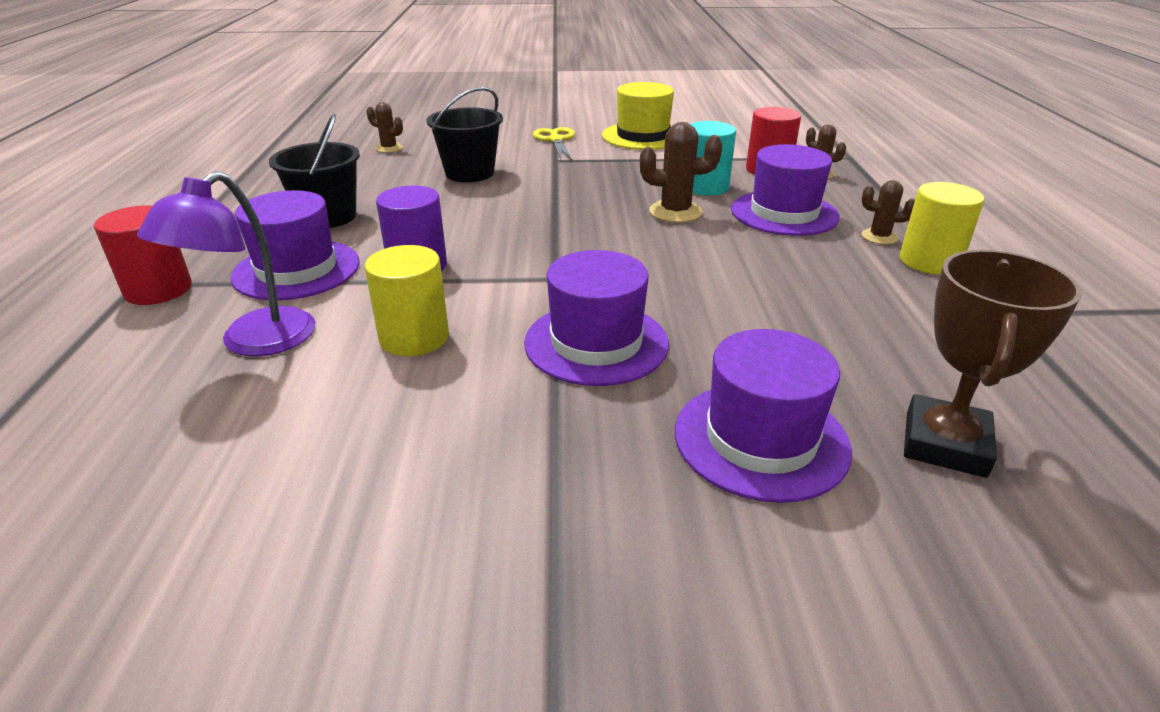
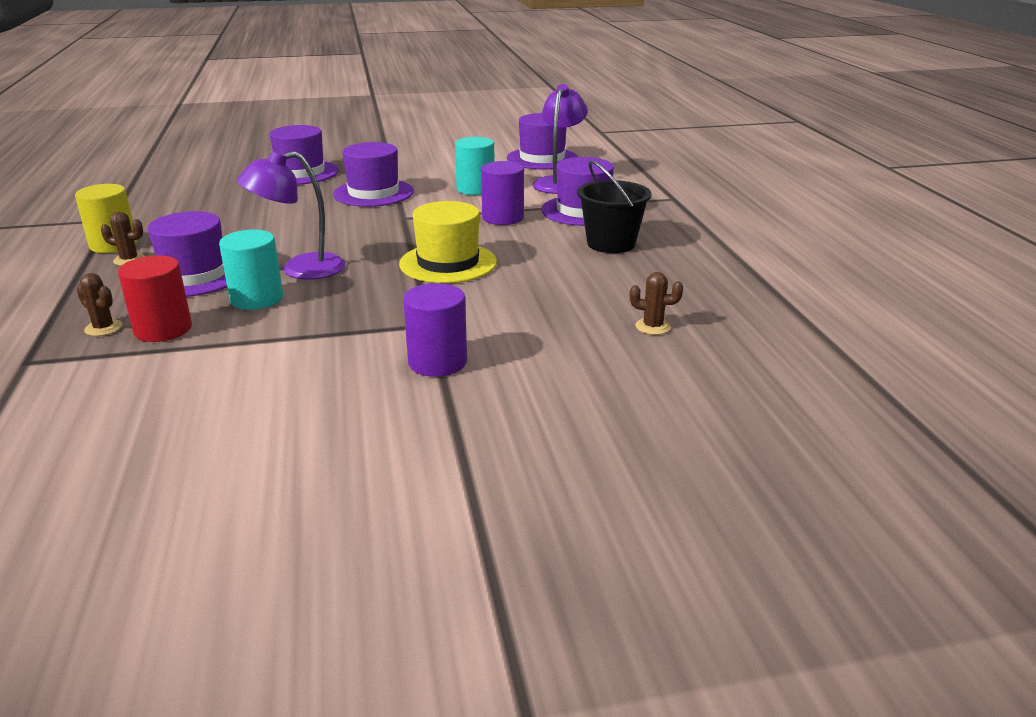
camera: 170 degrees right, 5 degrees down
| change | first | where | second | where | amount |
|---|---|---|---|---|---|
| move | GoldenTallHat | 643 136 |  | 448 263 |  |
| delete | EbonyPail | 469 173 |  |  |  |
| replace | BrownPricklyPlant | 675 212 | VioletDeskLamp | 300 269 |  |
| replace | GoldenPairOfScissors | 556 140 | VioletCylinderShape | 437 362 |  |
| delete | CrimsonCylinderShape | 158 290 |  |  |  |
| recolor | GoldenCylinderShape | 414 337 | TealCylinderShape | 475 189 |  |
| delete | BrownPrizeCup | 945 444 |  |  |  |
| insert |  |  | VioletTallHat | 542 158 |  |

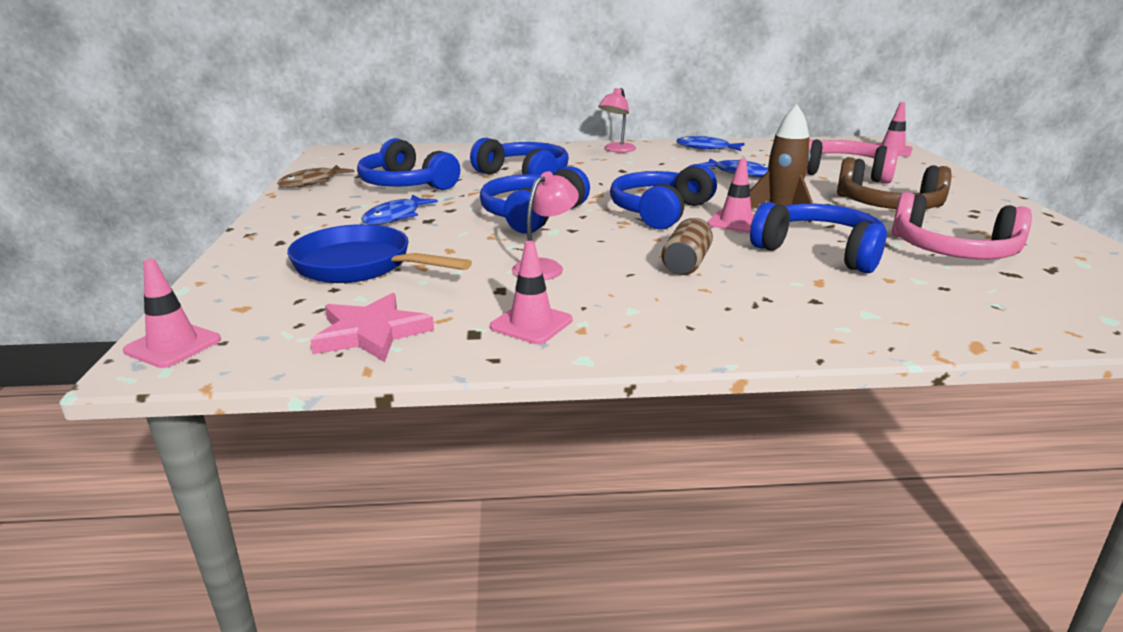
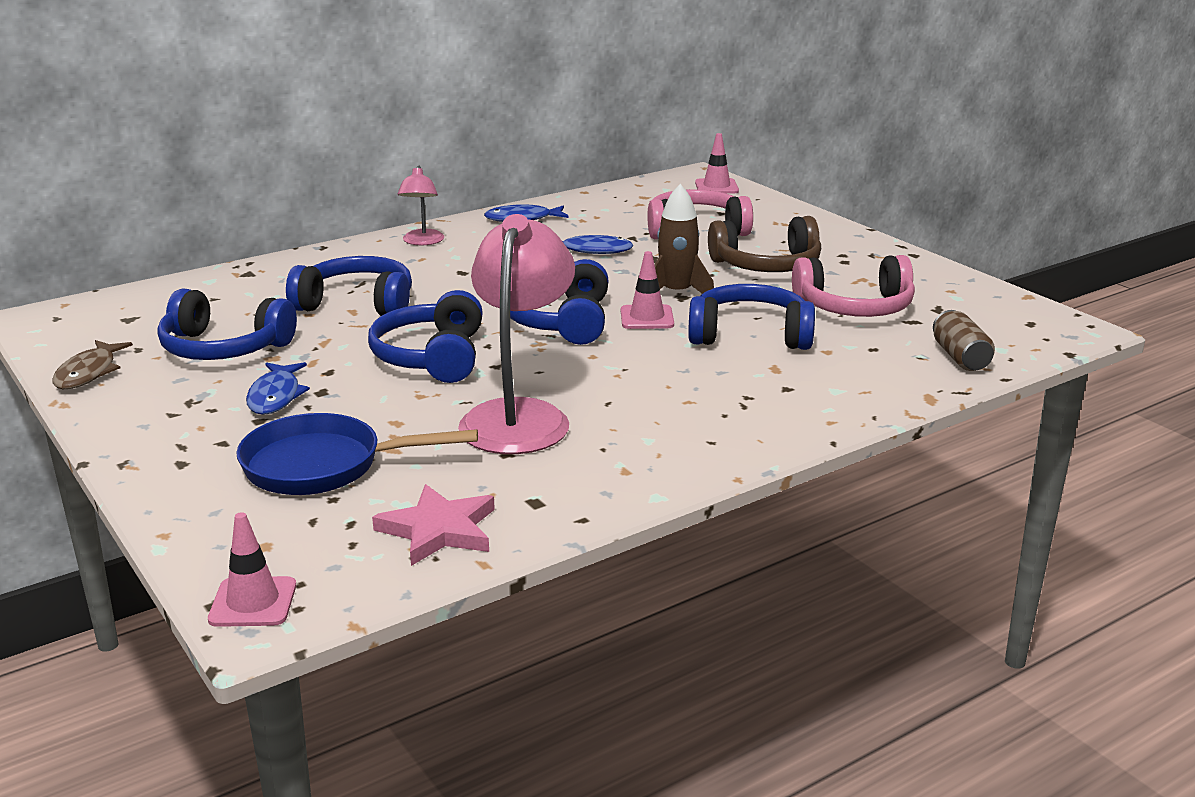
camera: 30 degrees left, 0 degrees up
| change | first | where | second | where | amount |
|---|---|---|---|---|---|
| resize | RosePinkDeskLamp | 545 267 |  | 519 416 | x1.97 |
| move | BrownTin | 686 263 |  | 960 357 |  |
| delete | RosePinkTrafficCone | 531 324 |  |  |  |

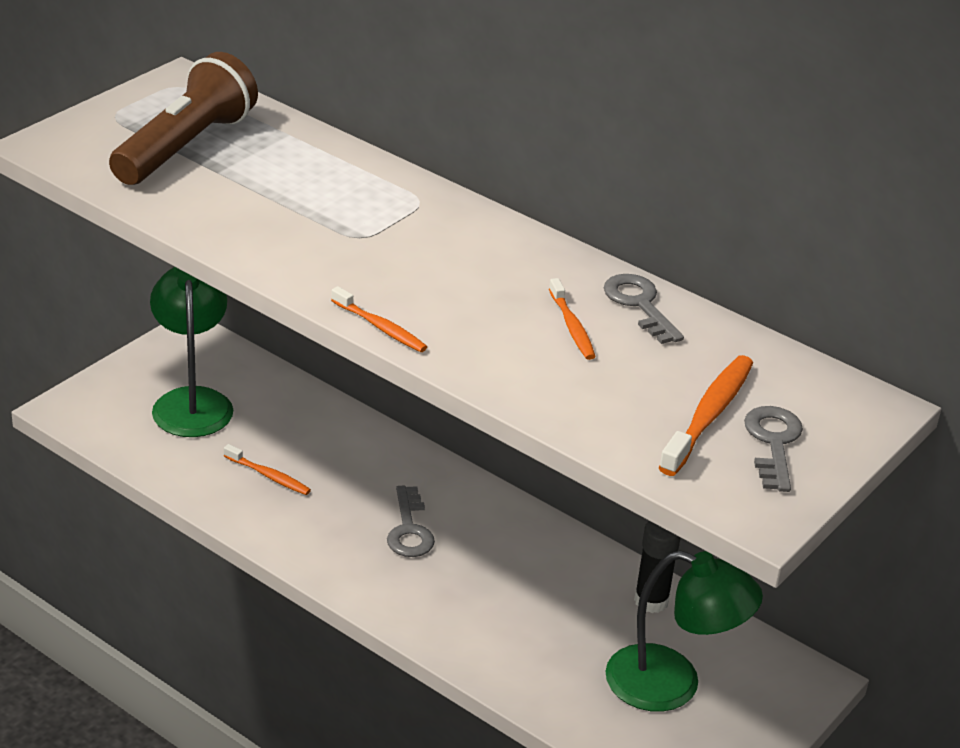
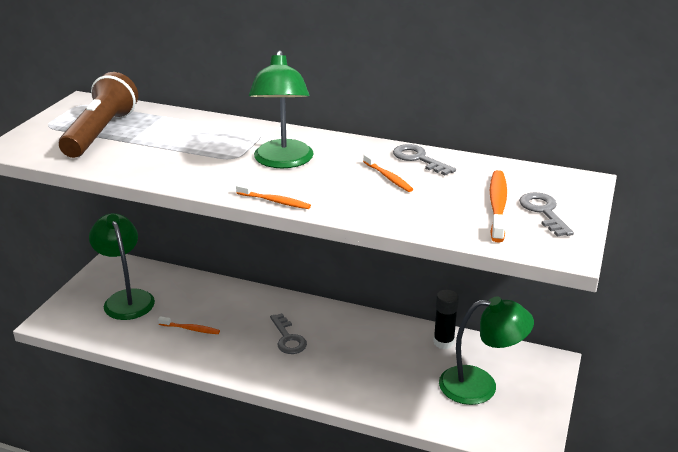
camera: 15 degrees left, 5 degrees down
| change | first | where | second | where | amount |
|---|---|---|---|---|---|
| insert |  |  | EmeraldDeskLamp | 283 161 |  |

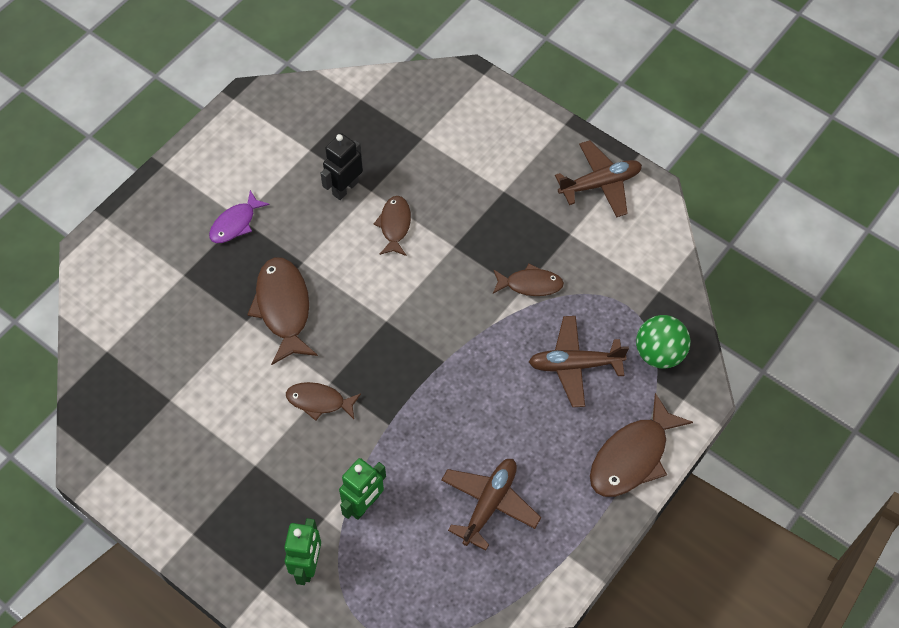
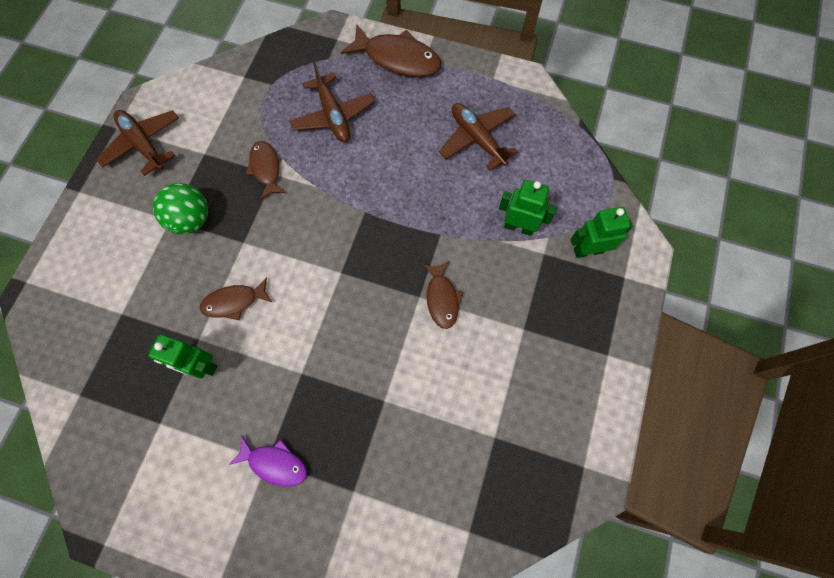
camera: 110 degrees left, 10 degrees up
| change | first | where | second | where | amount |
|---|---|---|---|---|---|
| recolor | EbonyToyRobot | 345 188 | EmeraldToyRobot | 201 366 |  |
| delete | BrownToyFish | 283 308 |  |  |  |
| move | EmeraldSphere | 659 353 |  | 191 219 |  |
| rotate | BrownAeroplane | 489 504 |  | 477 139 | 45 degrees clockwise |

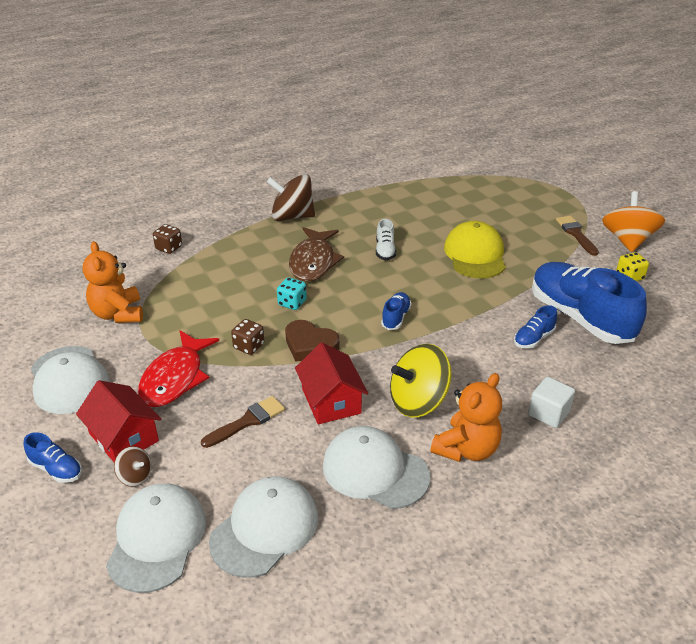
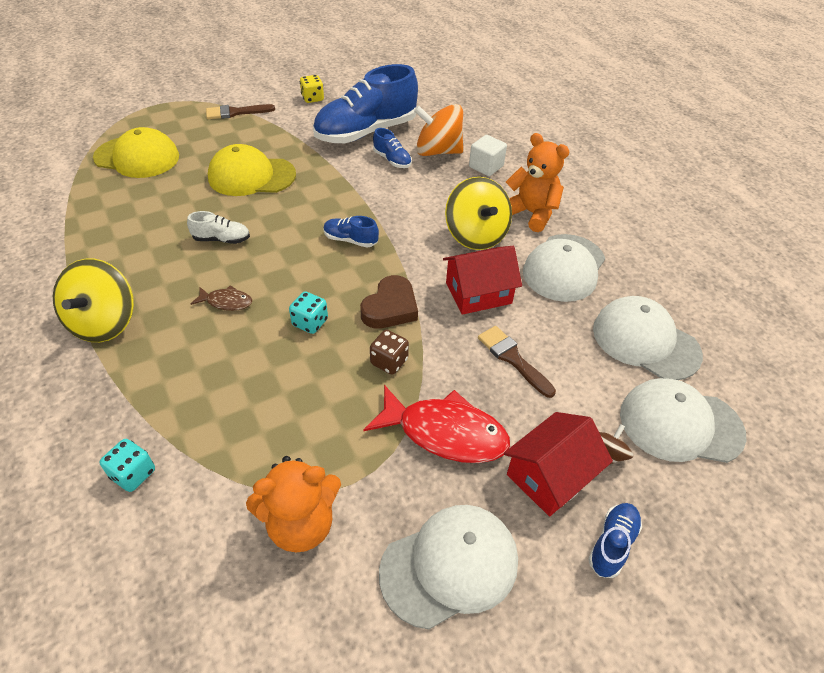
camera: 90 degrees left, 10 degrees up
| change | first | where | second | where | amount |
|---|---|---|---|---|---|
| recolor | BrownToyTop | 292 216 | GoldenToyTop | 104 322 |  |
| move | BrightOrangeToyTop | 628 240 |  | 438 151 |  |
| recolor | BrownDie | 169 248 | TealDie | 133 474 |  |
| resize | BrownToyFish | 313 262 |  | 226 302 | x0.49 |
| insert |  |  | GoldenCap | 137 157 |  |

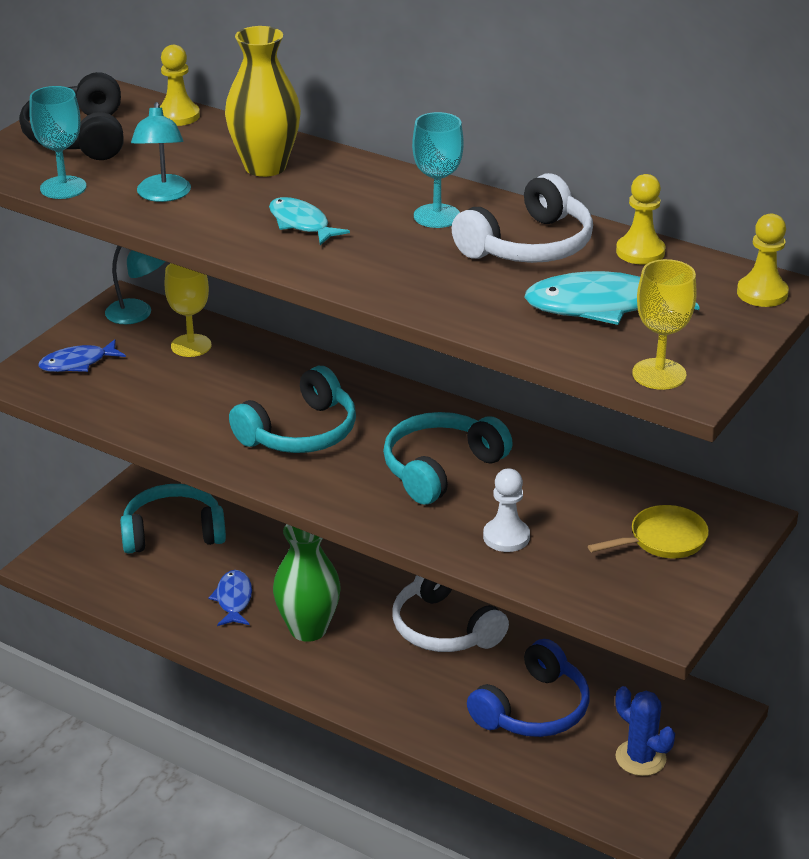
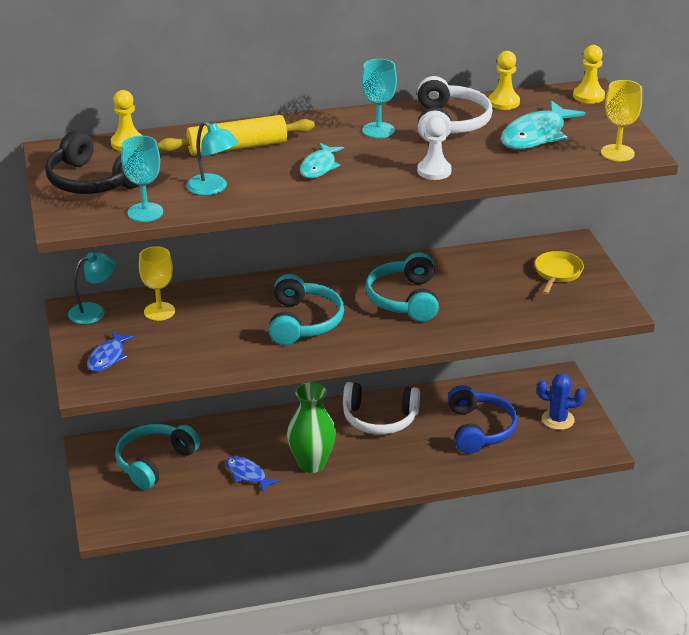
camera: 45 degrees left, 0 degrees up
| change | first | where | second | where | amount |
|---|---|---|---|---|---|
| replace | GoldenVase | 265 167 | GoldenRollingPin | 237 147 |  |
| rotate | TealToyFish | 301 224 |  | 319 167 | 75 degrees counterclockwise |
| move | WhiteGamePawn | 506 537 |  | 434 171 |  |

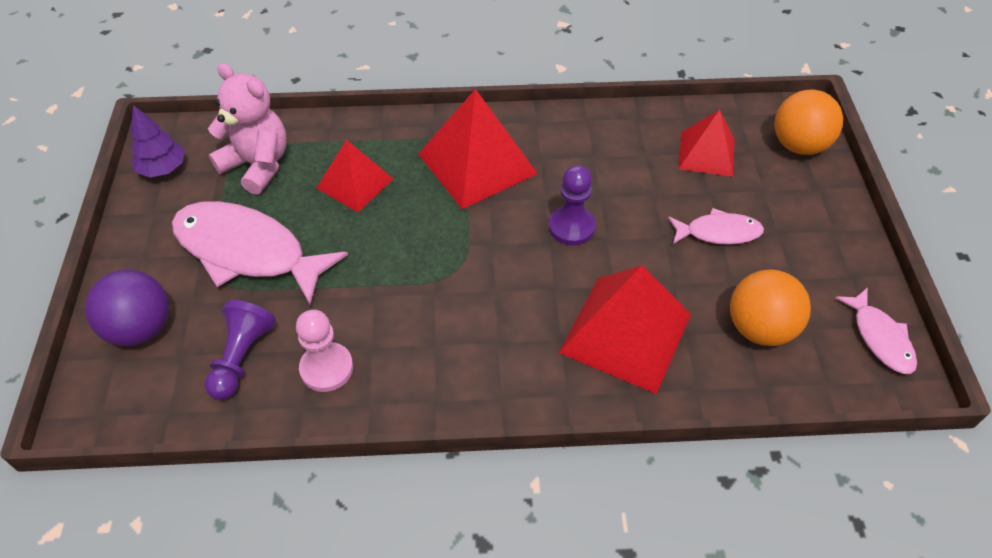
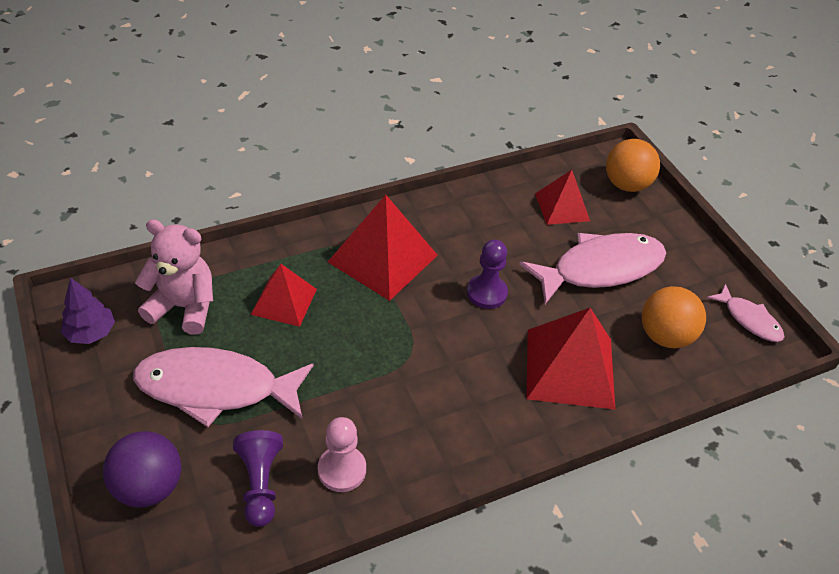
camera: 25 degrees left, 5 degrees down
| change | first | where | second | where | amount |
|---|---|---|---|---|---|
| resize | RosePinkToyFish | 718 232 |  | 600 268 | x1.93 |

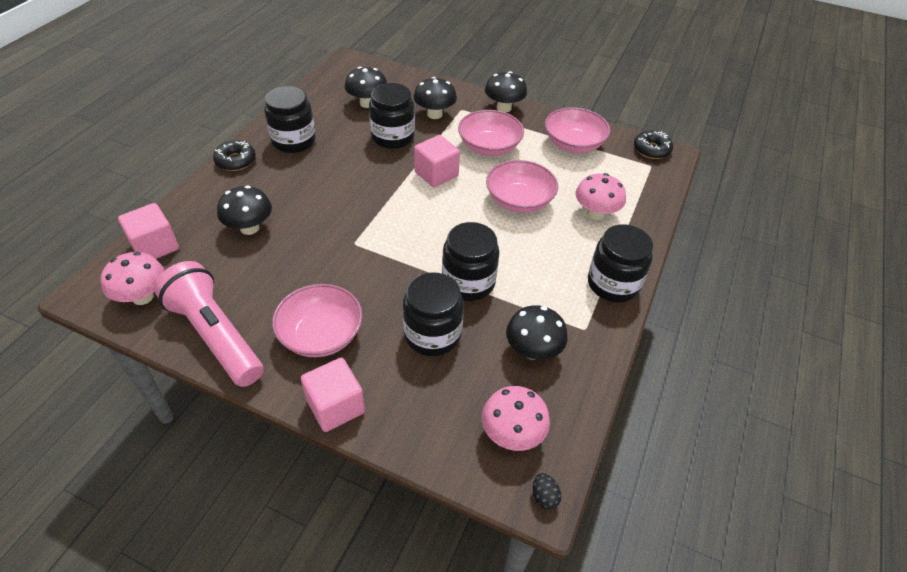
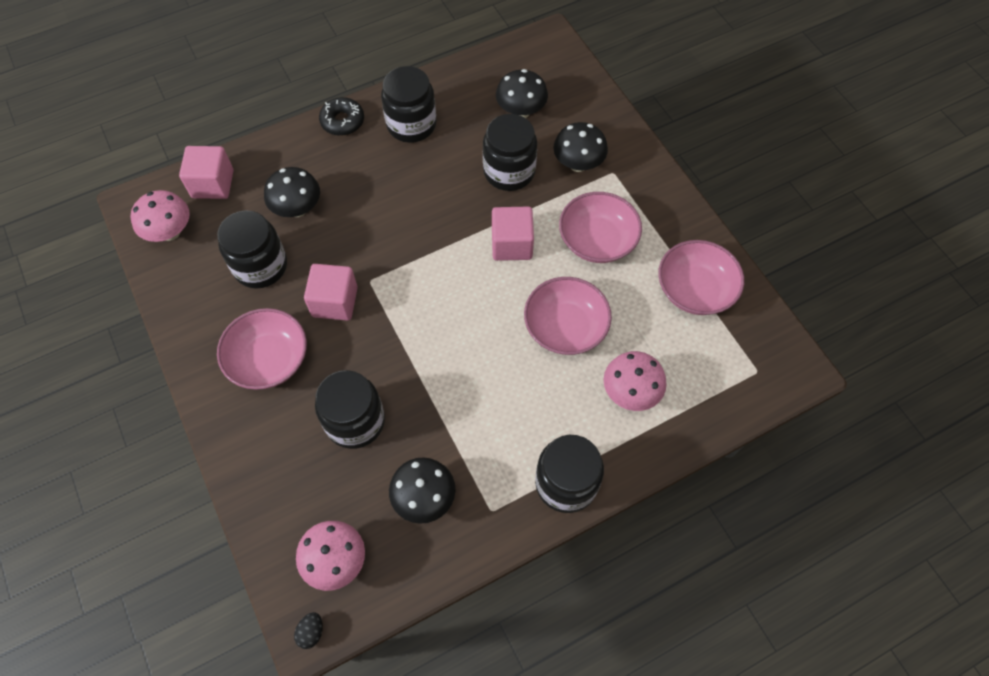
camera: 40 degrees right, 15 degrees up
| change | first | where | second | where | amount |
|---|---|---|---|---|---|
| delete | EbonyFungus | 504 108 |  |  |  |
| delete | EbonyDoughnut | 651 150 |  |  |  |
| move | EbonyJamJar | 468 282 |  | 260 266 |  |
| delete | RosePinkPocketTorch | 215 335 |  |  |  |
| move | RosePinkCube | 335 406 |  | 335 302 |  |

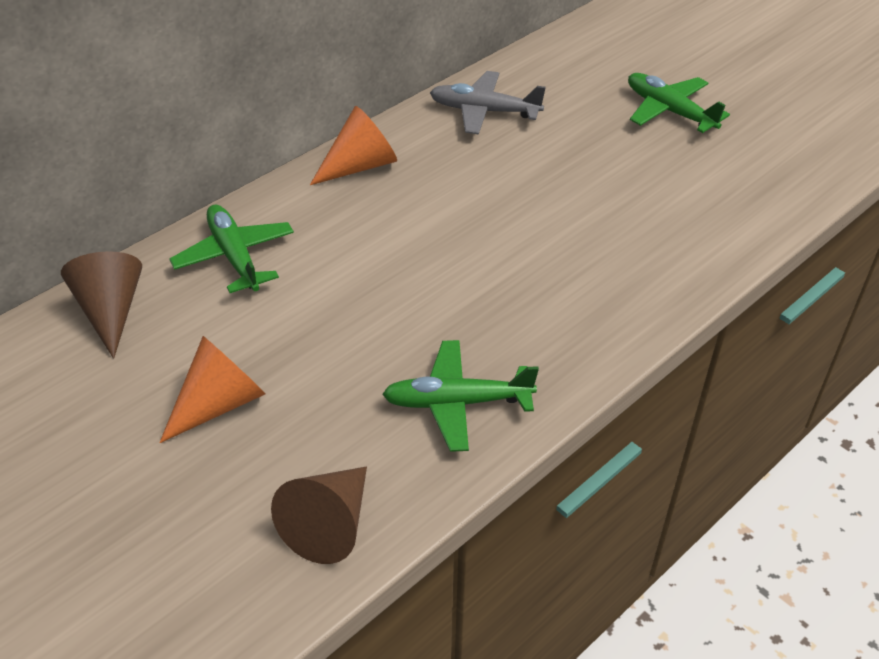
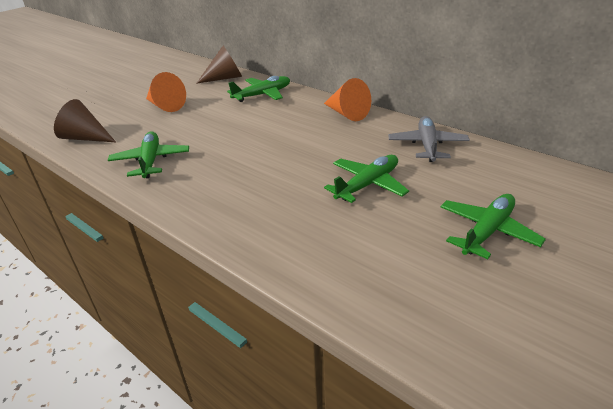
camera: 85 degrees right, 10 degrees down
| change | first | where | second | where | amount |
|---|---|---|---|---|---|
| insert |  |  | EmeraldAeroplane | 368 185 |  |

